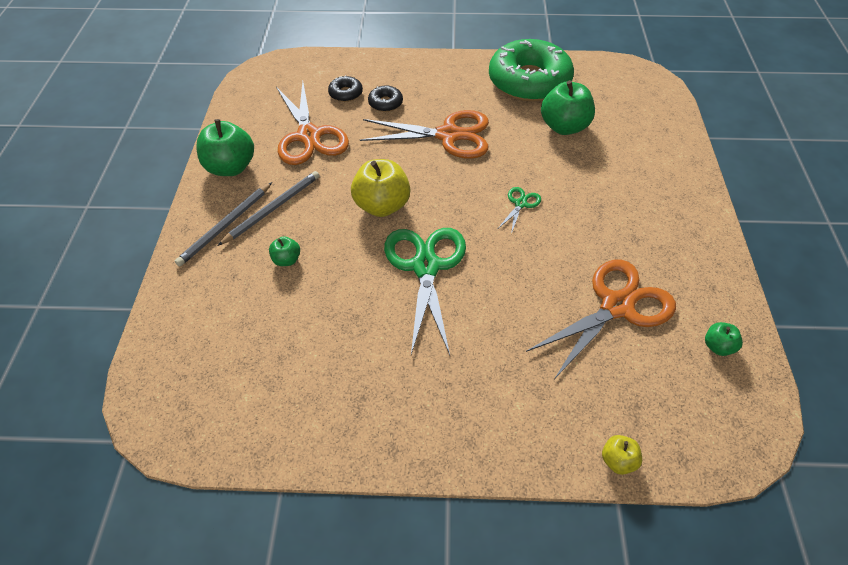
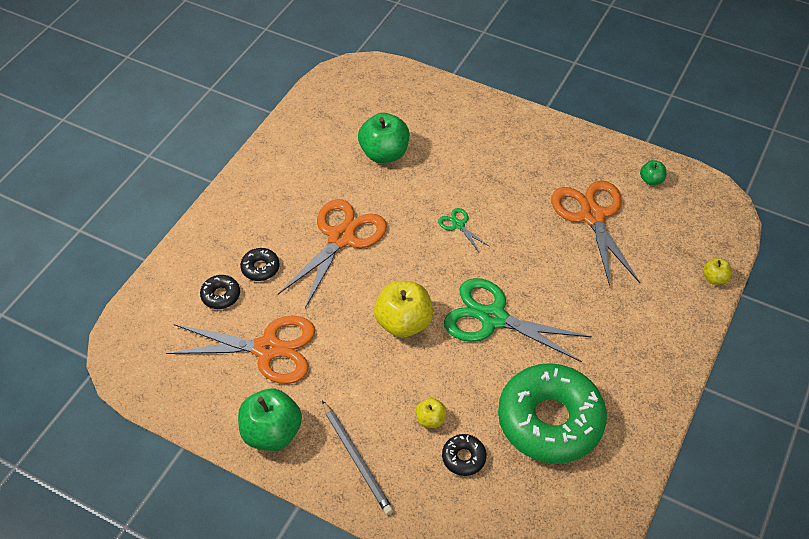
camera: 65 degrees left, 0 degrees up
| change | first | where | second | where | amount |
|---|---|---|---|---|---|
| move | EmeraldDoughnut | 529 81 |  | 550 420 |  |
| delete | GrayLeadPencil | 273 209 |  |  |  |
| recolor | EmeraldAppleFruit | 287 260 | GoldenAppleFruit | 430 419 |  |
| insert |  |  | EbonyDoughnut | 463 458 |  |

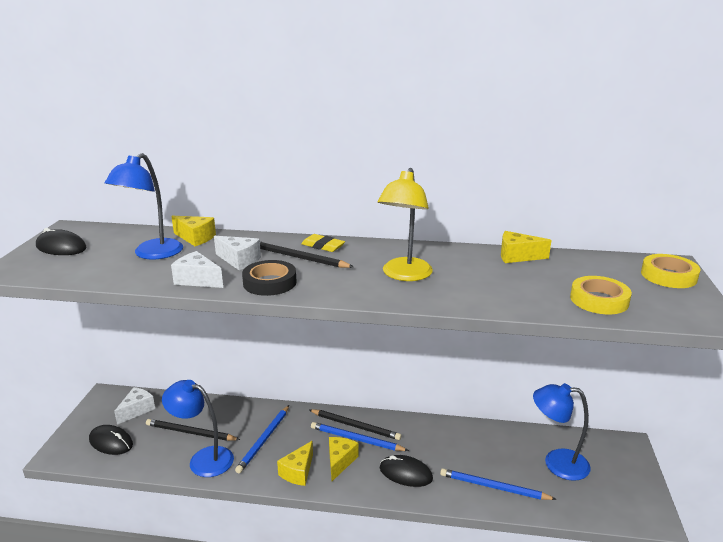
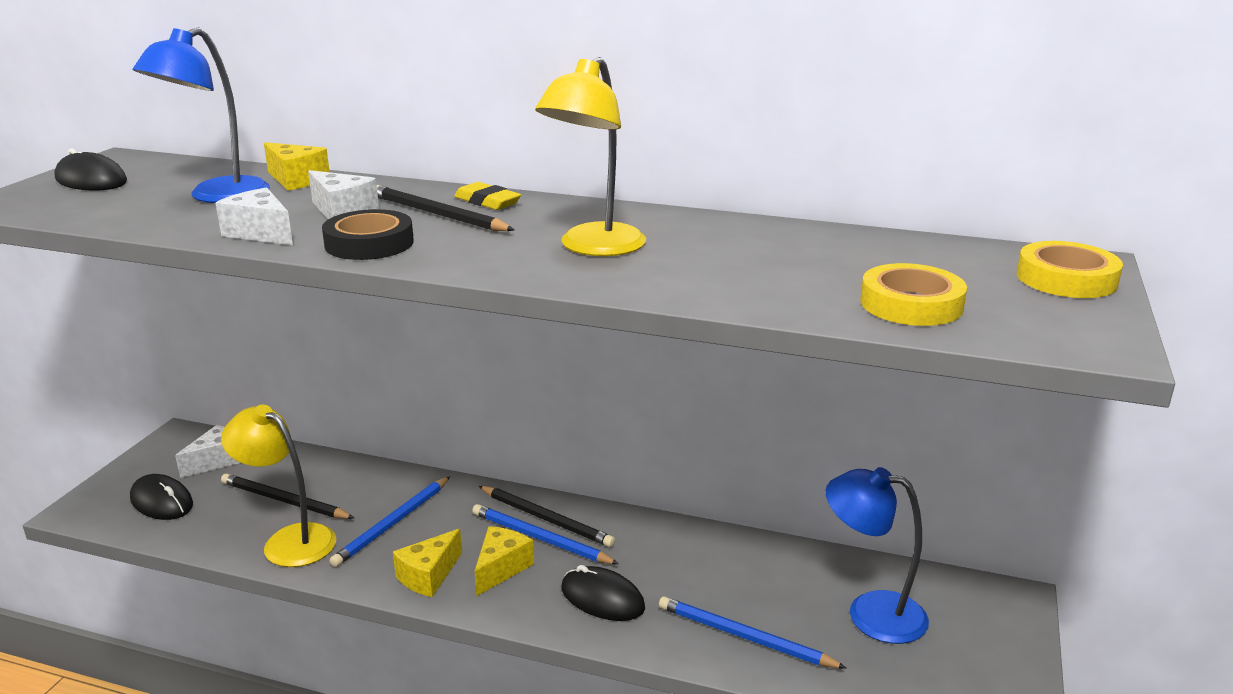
camera: 10 degrees right, 0 degrees up
| change | first | where | second | where | amount |
|---|---|---|---|---|---|
| delete | GoldenPieceOfCheese | 517 256 |  |  |  |
| recolor | BlueDeskLamp | 203 459 | GoldenDeskLamp | 289 540 |  |

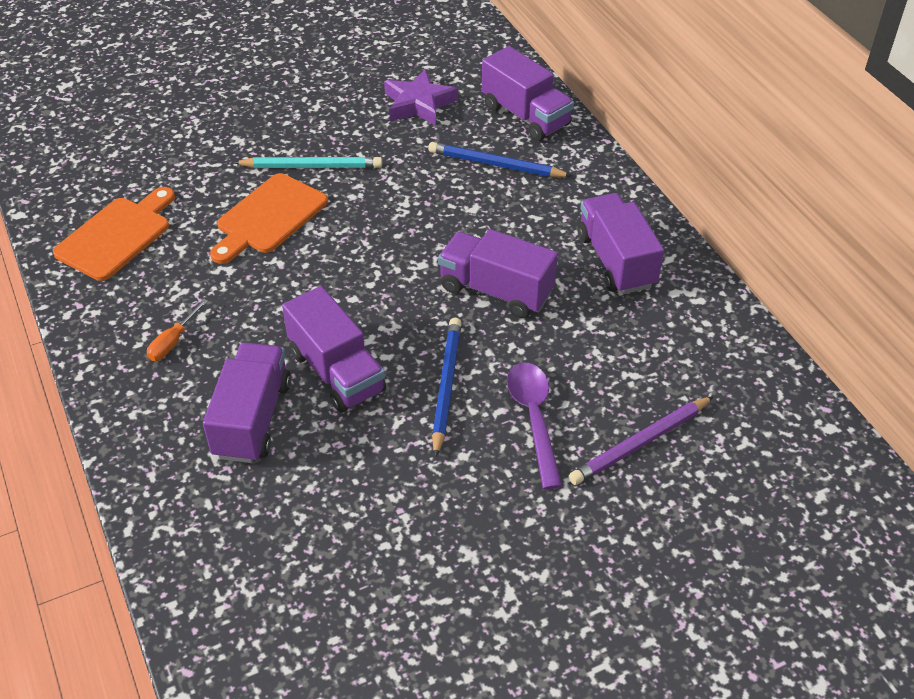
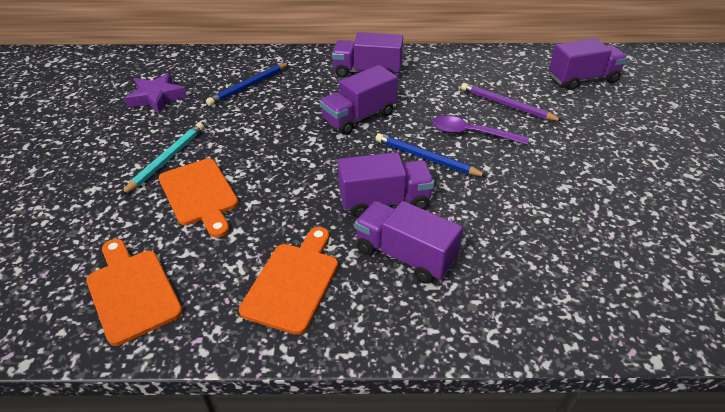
camera: 65 degrees left, 5 degrees down
| change | first | where | second | where | amount |
|---|---|---|---|---|---|
| move | VioletTruck | 525 116 |  | 582 79 |  |
| replace | BrightOrangeHandScrewdriver | 173 341 | BrightOrangeChoppingBoard | 293 282 |  |
| rotate | VioletLeadPencil | 640 443 |  | 507 105 | 135 degrees clockwise |

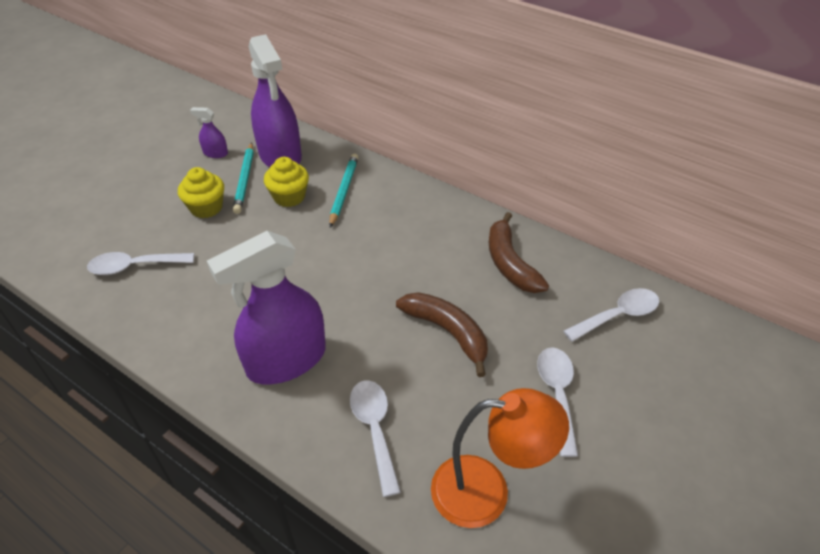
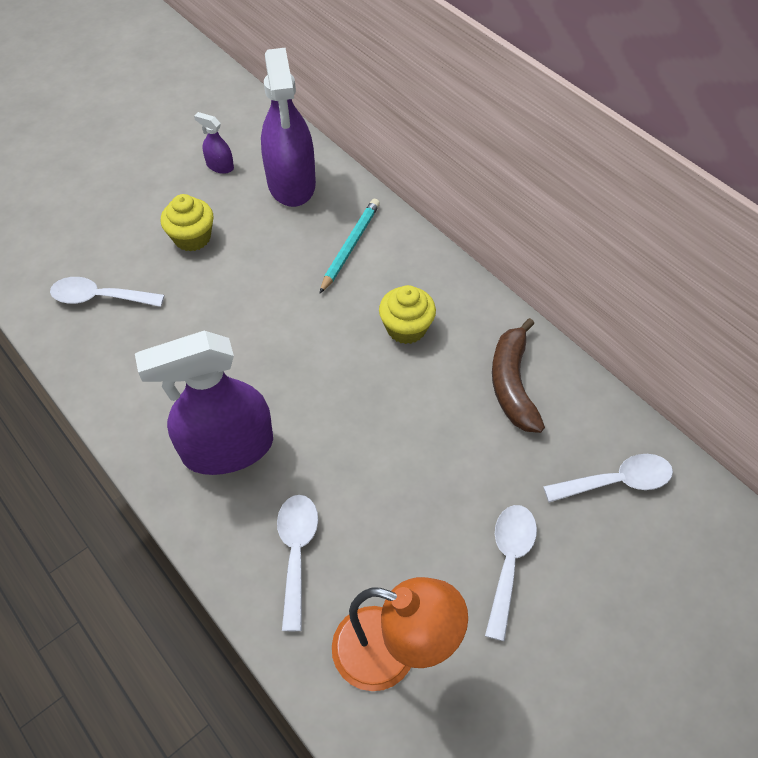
camera: 15 degrees right, 10 degrees up
| change | first | where | second | where | amount |
|---|---|---|---|---|---|
| delete | TealLeadPencil | 245 180 |  |  |  |
| move | GoldenMuffin | 289 197 |  | 406 328 |  |
| delete | BrownBananaFruit | 448 332 |  |  |  |

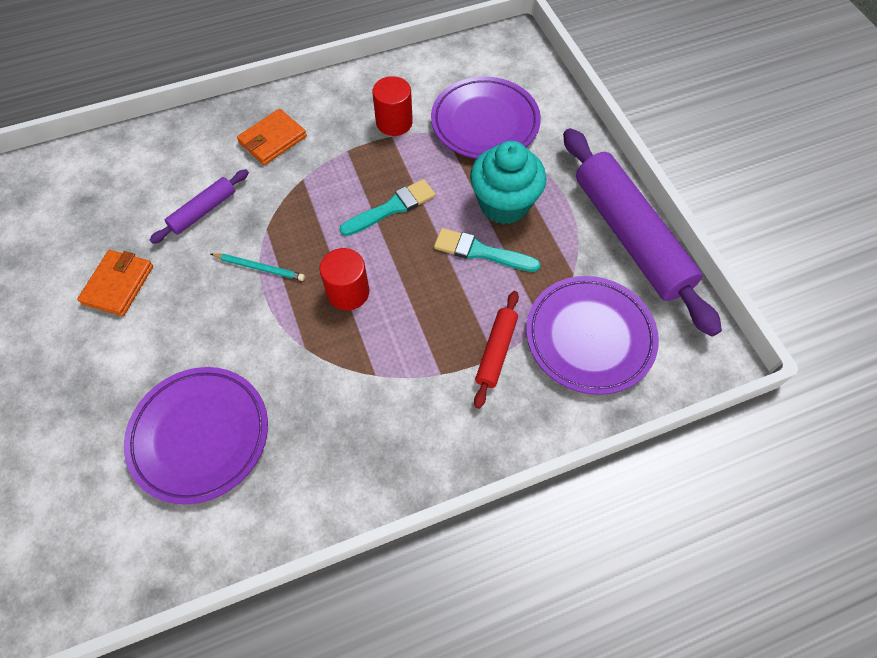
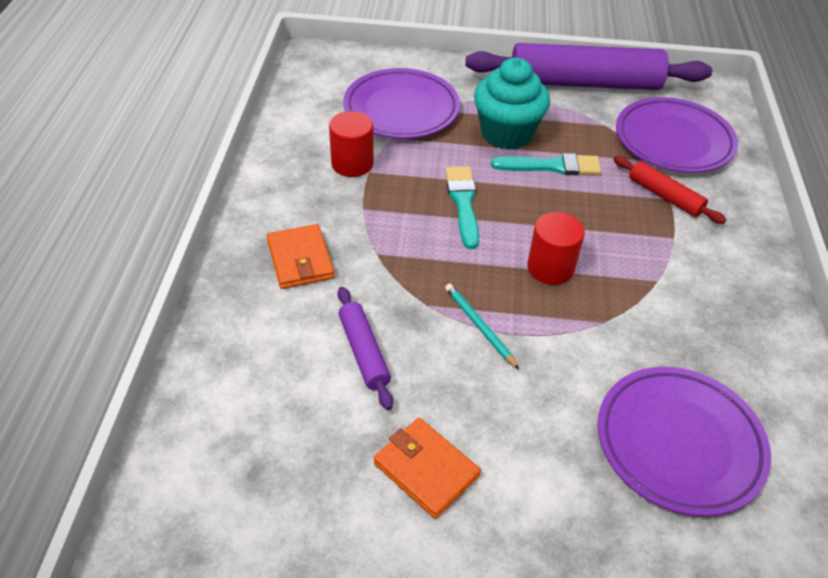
camera: 65 degrees left, 15 degrees down
| change | first | where | second | where | amount |
|---|---|---|---|---|---|
| rotate | TealBrush | 480 252 |  | 552 166 | 135 degrees counterclockwise |
| rotate | TealLeadPencil | 260 268 |  | 479 326 | 75 degrees counterclockwise |

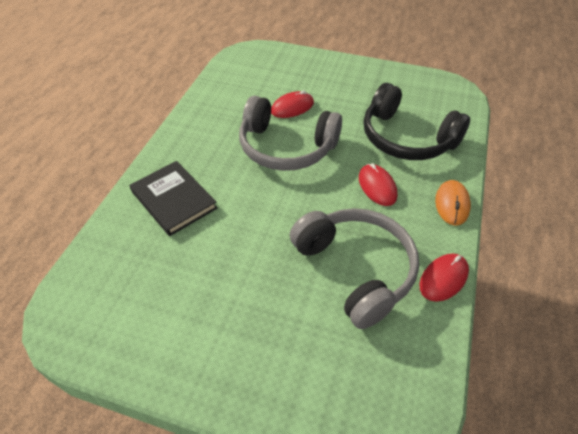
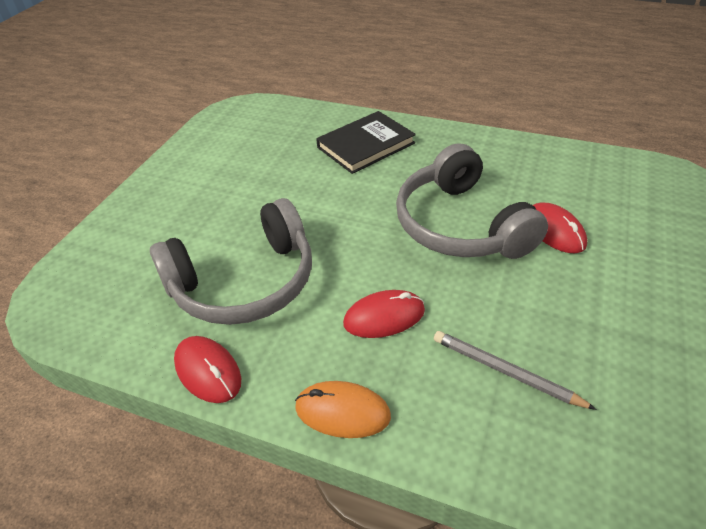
camera: 95 degrees right, 5 degrees down
| change | first | where | second | where | amount |
|---|---|---|---|---|---|
| replace | EbonyHeadphones | 406 138 | GrayLeadPencil | 506 371 |  |
| rotate | GrayHeadphones | 286 147 |  | 461 225 | 45 degrees counterclockwise |

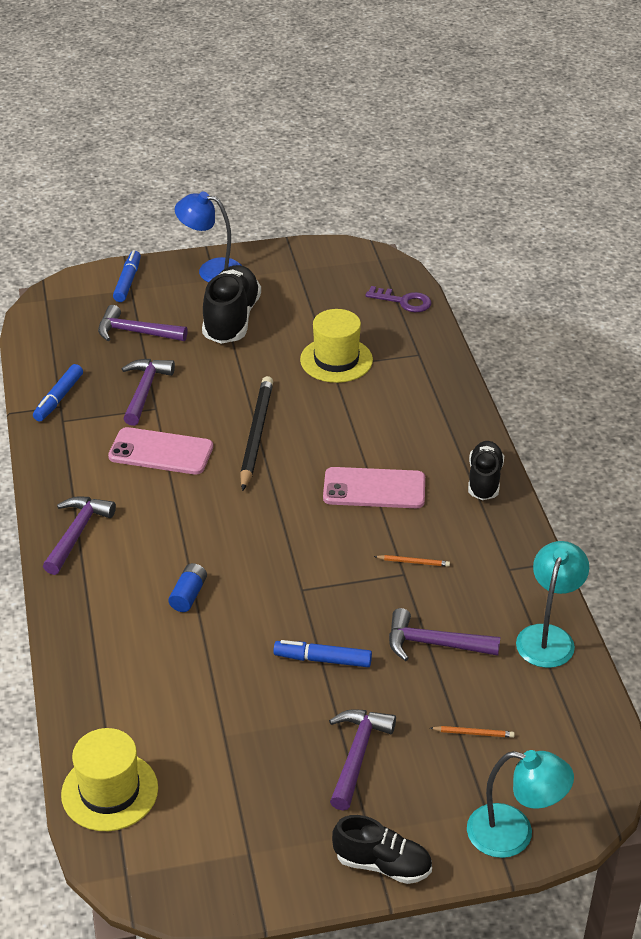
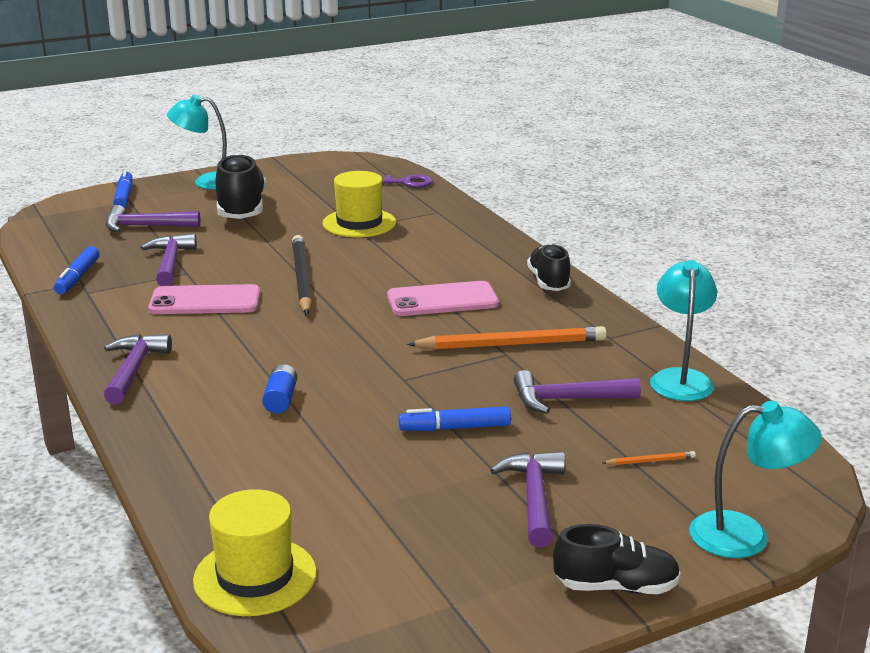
camera: 15 degrees left, 15 degrees down
| change | first | where | second | where | amount |
|---|---|---|---|---|---|
| recolor | BlueDeskLamp | 211 270 | TealDeskLamp | 207 182 |  |
| resize | BrightOrangeLeadPencil | 413 562 |  | 511 344 | x2.45 |

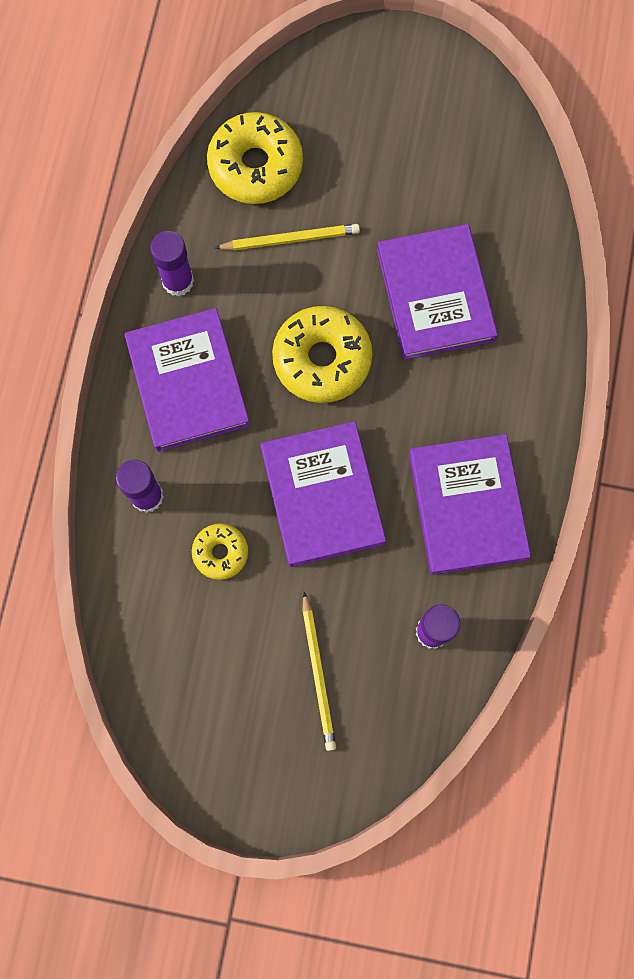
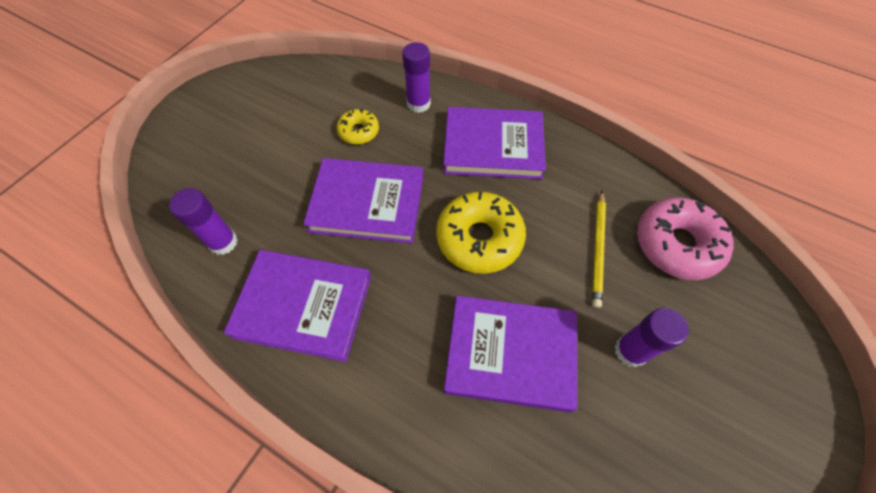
camera: 110 degrees right, 15 degrees down
| change | first | where | second | where | amount |
|---|---|---|---|---|---|
| recolor | GoldenDoughnut | 255 166 | RosePinkDoughnut | 676 244 |  |
| move | VioletStickOfGlue | 178 281 |  | 630 351 |  |
| delete | GoldenLeadPencil | 318 673 |  |  |  |

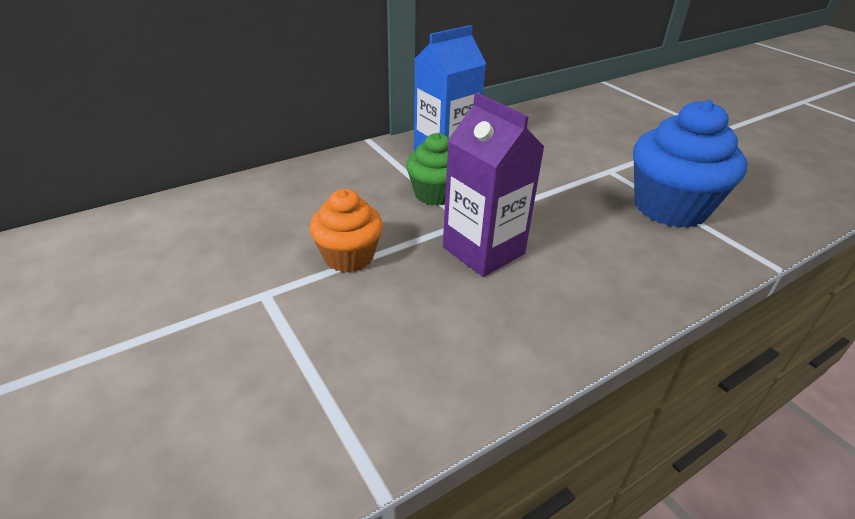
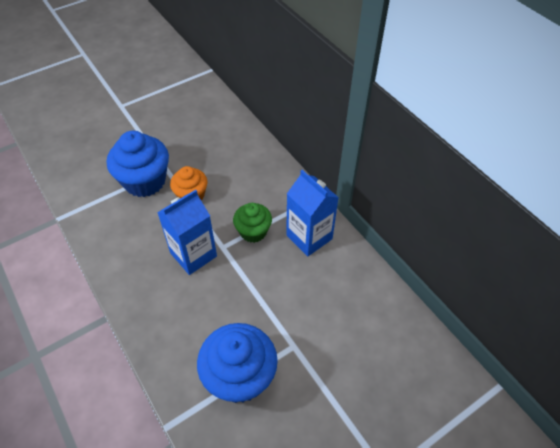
camera: 90 degrees right, 15 degrees up
| change | first | where | second | where | amount |
|---|---|---|---|---|---|
| recolor | VioletMilkCarton | 483 250 | BlueMilkCarton | 193 254 |  |
| insert |  |  | BlueMuffin | 145 181 |  |

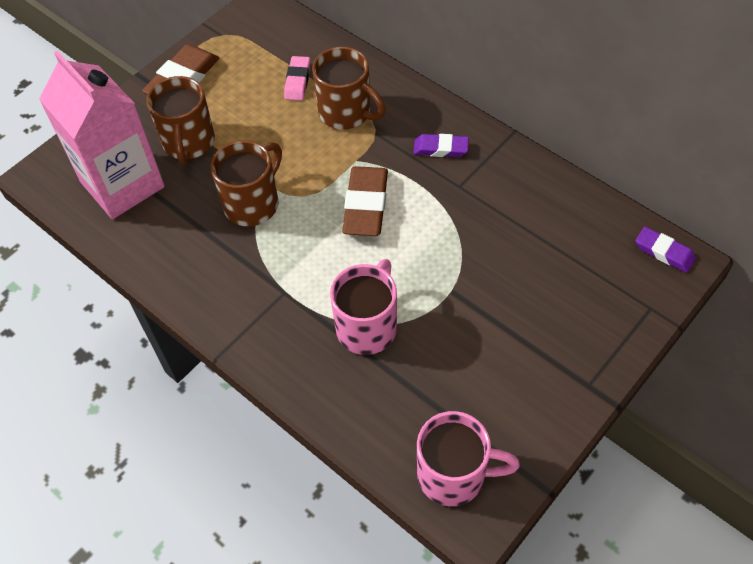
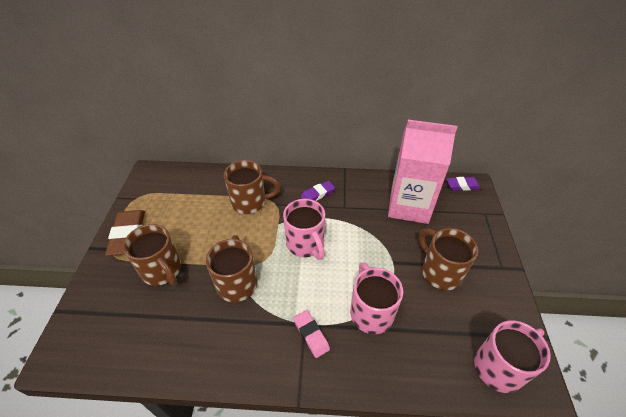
camera: 40 degrees left, 10 degrees down
| change | first | where | second | where | amount |
|---|---|---|---|---|---|
| move | RosePinkMilkCarton | 122 184 |  | 409 206 |  |
| move | RosePinkGumEraser | 297 81 |  | 311 335 |  |
| replace | BrownGumEraser | 366 205 | RosePinkMug | 306 244 |  |
| insert |  |  | BrownMug | 440 272 |  |

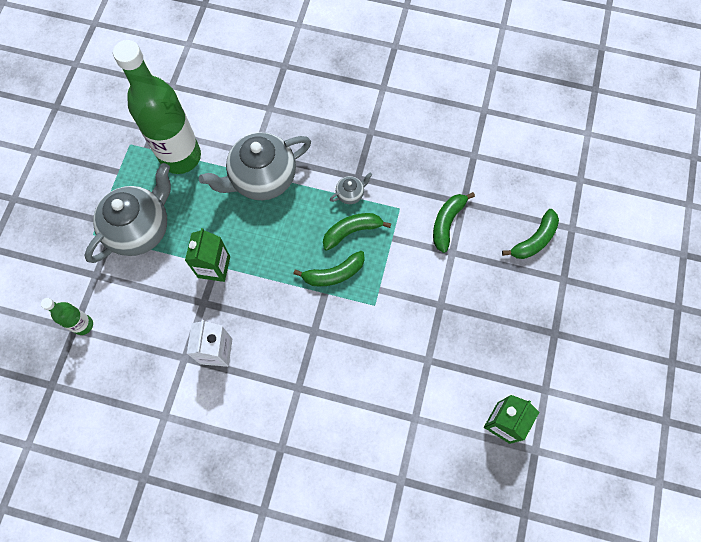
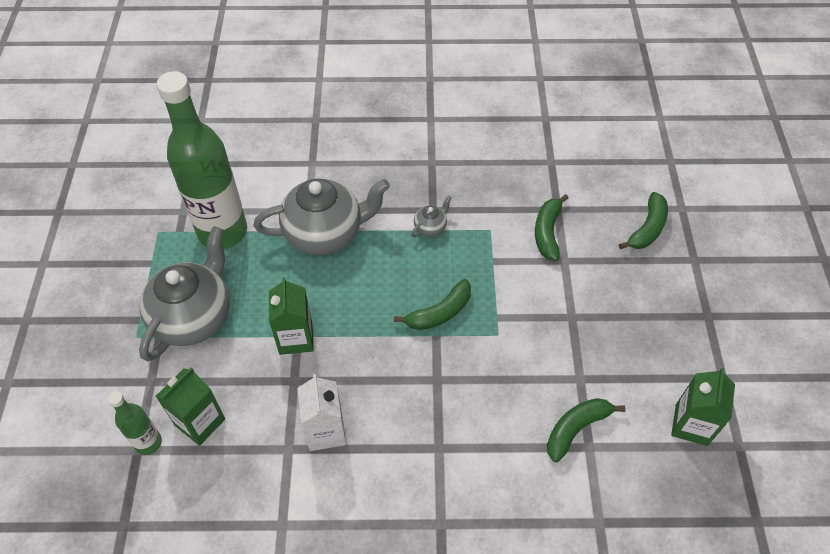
camera: 15 degrees left, 15 degrees down
| change | first | where | second | where | amount |
|---|---|---|---|---|---|
| rotate | GrayTeapot | 262 178 |  | 325 233 | 150 degrees counterclockwise |
| move | EmeraldBananaFruit | 352 231 |  | 576 428 |  |
| insert |  |  | EmeraldMilkCarton | 200 422 |  |

